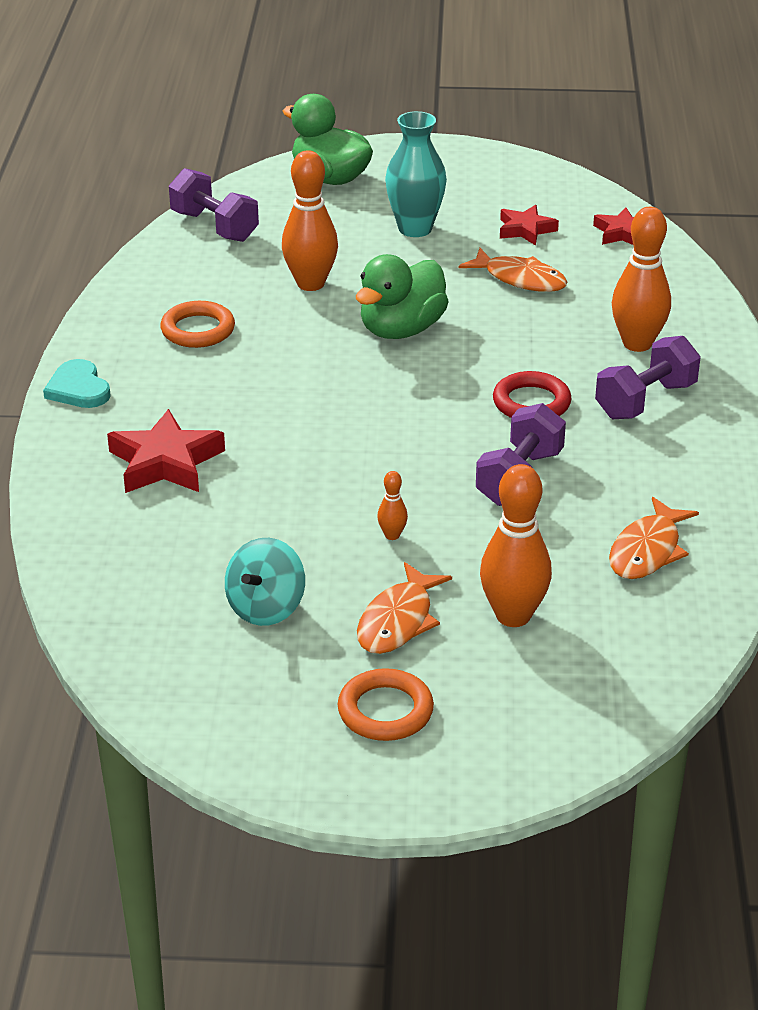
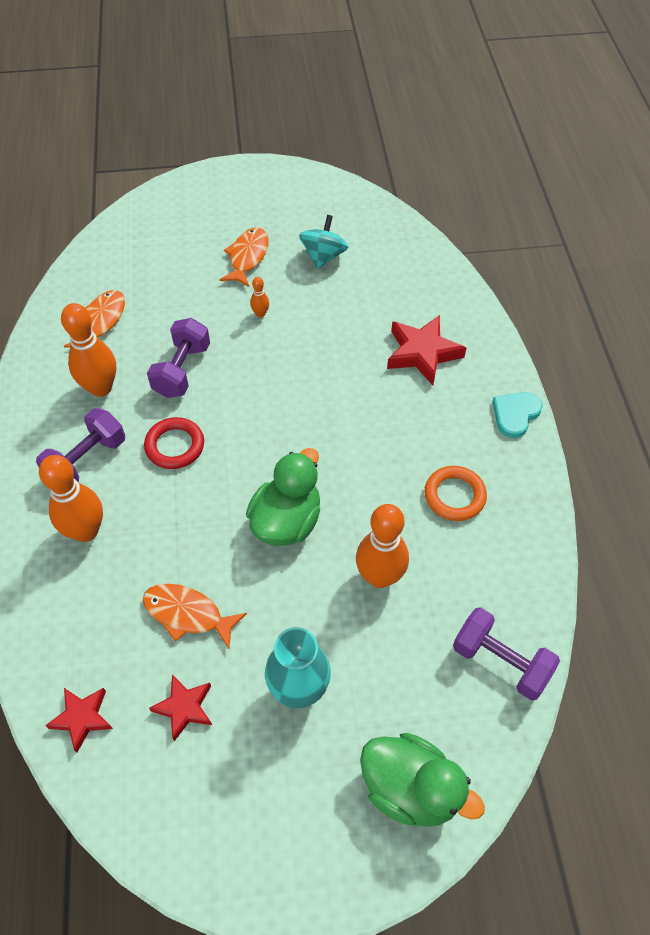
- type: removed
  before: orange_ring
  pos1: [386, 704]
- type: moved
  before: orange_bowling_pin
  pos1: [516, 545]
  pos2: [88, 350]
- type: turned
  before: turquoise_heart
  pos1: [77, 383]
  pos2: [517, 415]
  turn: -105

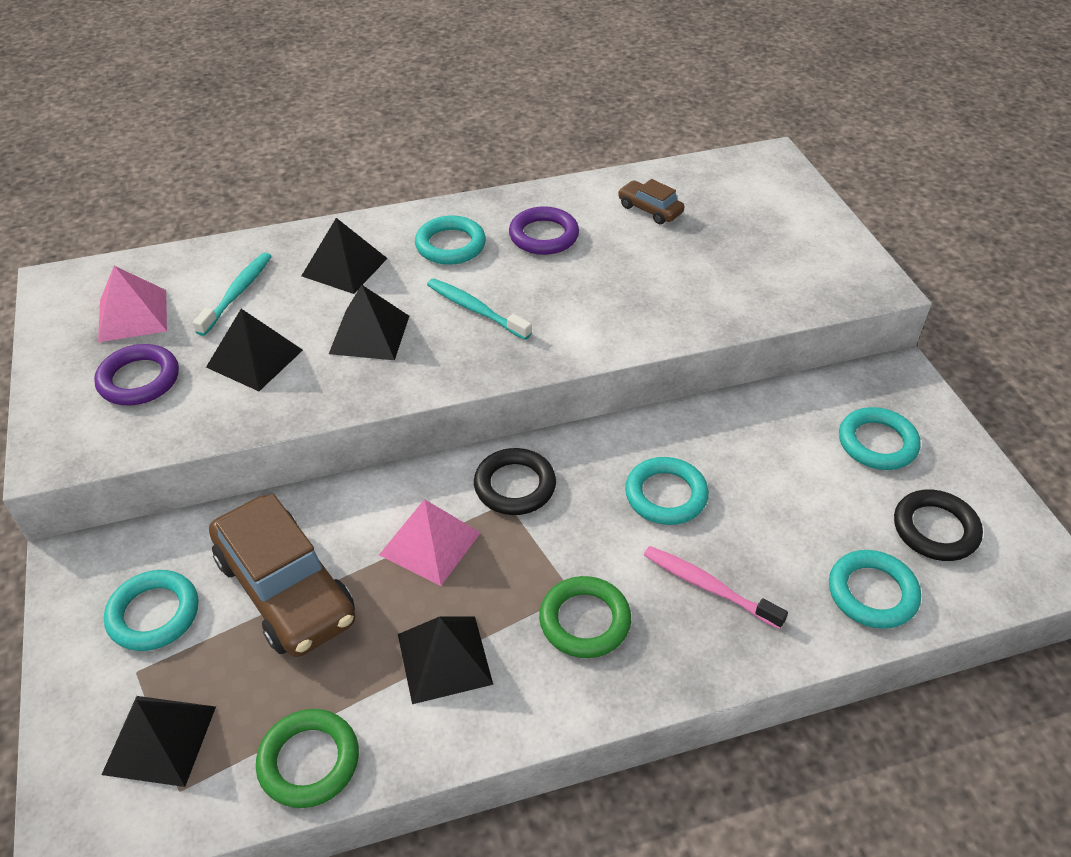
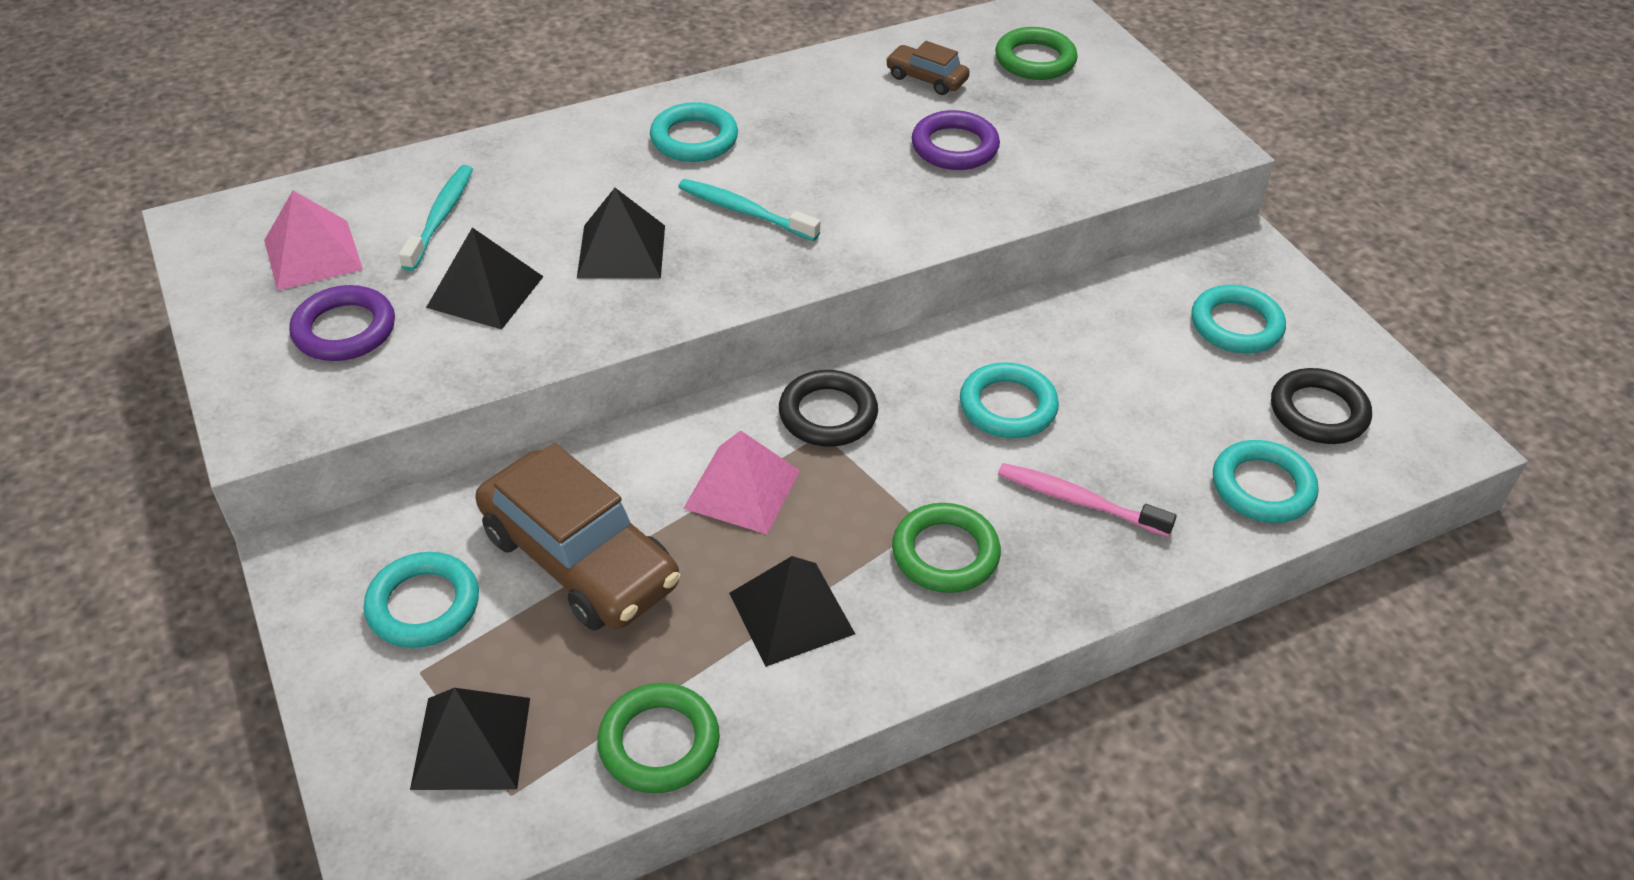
- type: removed
  before: black_pyramid
  pos1: [344, 256]
- type: added
  after: green_ring
  pos2: [1036, 53]
- type: moved
  before: purple_ring
  pos1: [544, 230]
  pos2: [956, 140]

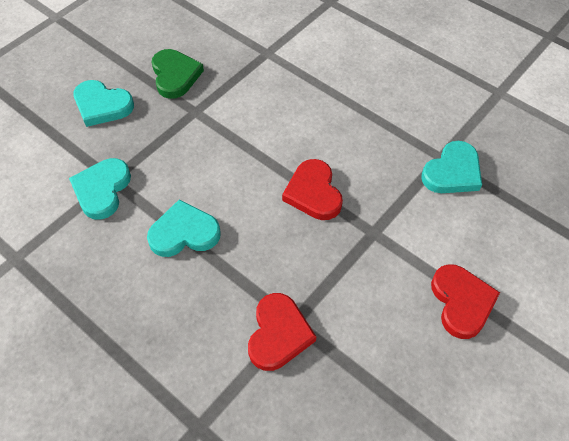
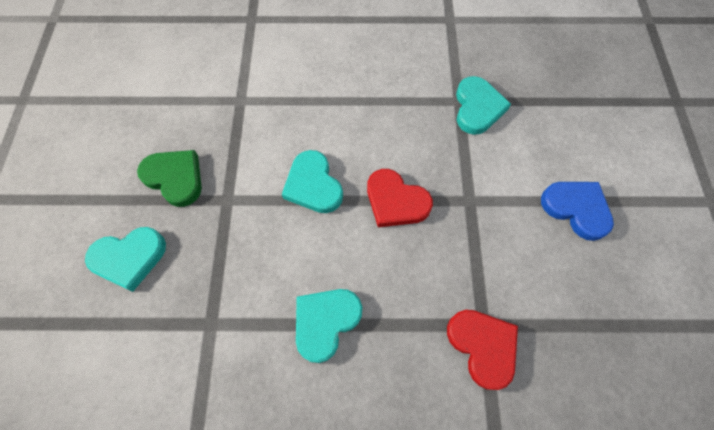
- type: moved
  before: turquoise_heart
  pos1: [100, 189]
  pos2: [312, 181]
- type: recoloured
  before: red_heart
  after: blue_heart
  pos1: [465, 301]
  pos2: [577, 211]

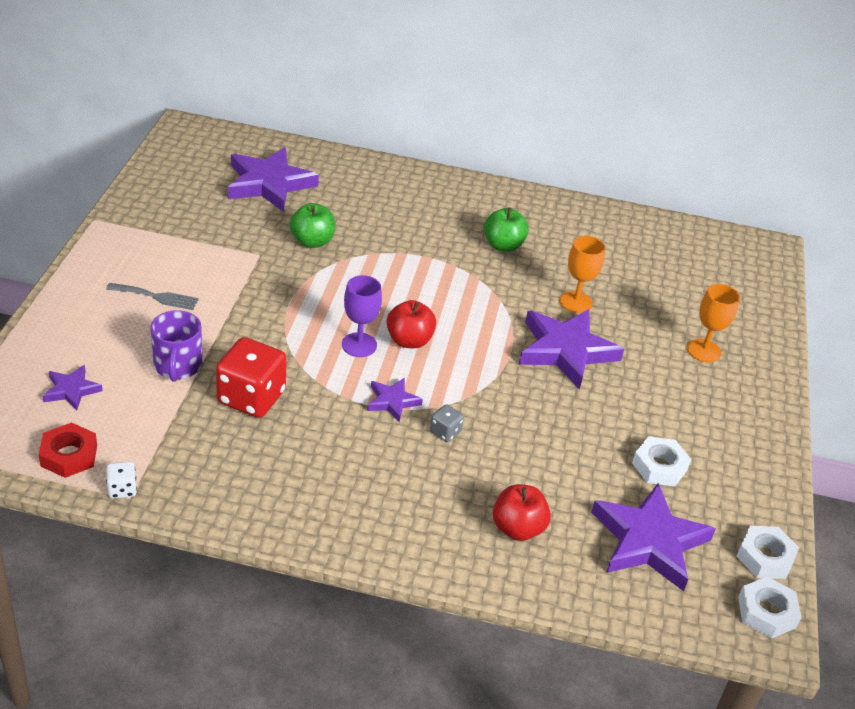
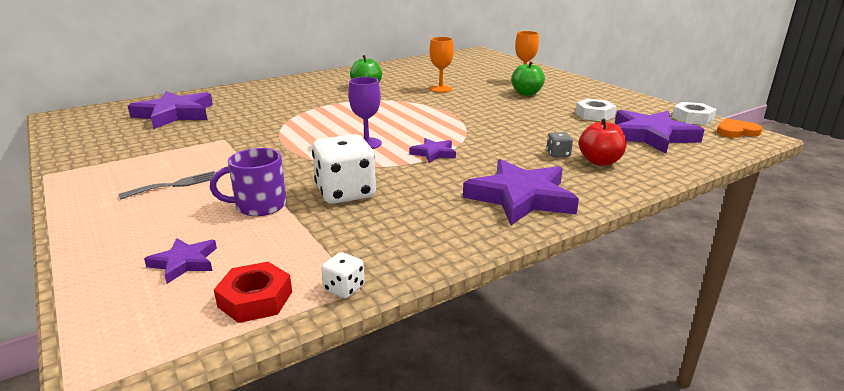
- type: removed
  before: red_apple
  pos1: [411, 324]
- type: moved
  before: green_apple
  pos1: [312, 225]
  pos2: [528, 78]
- type: moved
  before: grey_dice
  pos1: [447, 423]
  pos2: [559, 144]
- type: moved
  before: purple_star
  pos1: [571, 349]
  pos2: [521, 192]
- type: replaced
  before: white_nut
  after: orange_heart
  pos1: [770, 607]
  pos2: [740, 128]
- type: recoloured
  before: red_dice
  after: white_dice
  pos1: [251, 377]
  pos2: [344, 169]
- type: turned
  before: purple_mug
  pos1: [176, 346]
  pos2: [248, 182]
  turn: 120

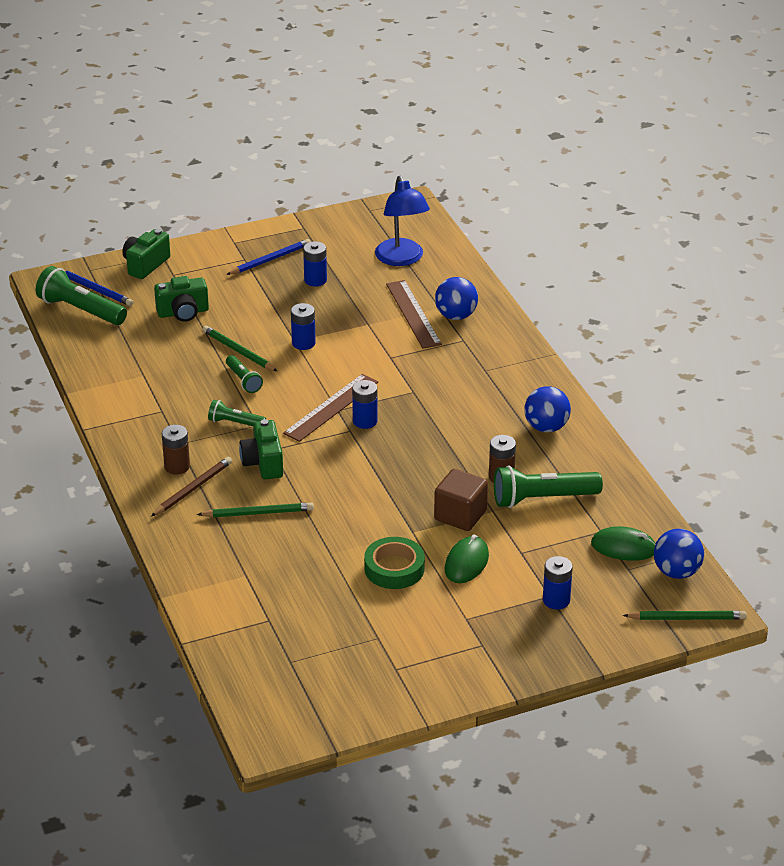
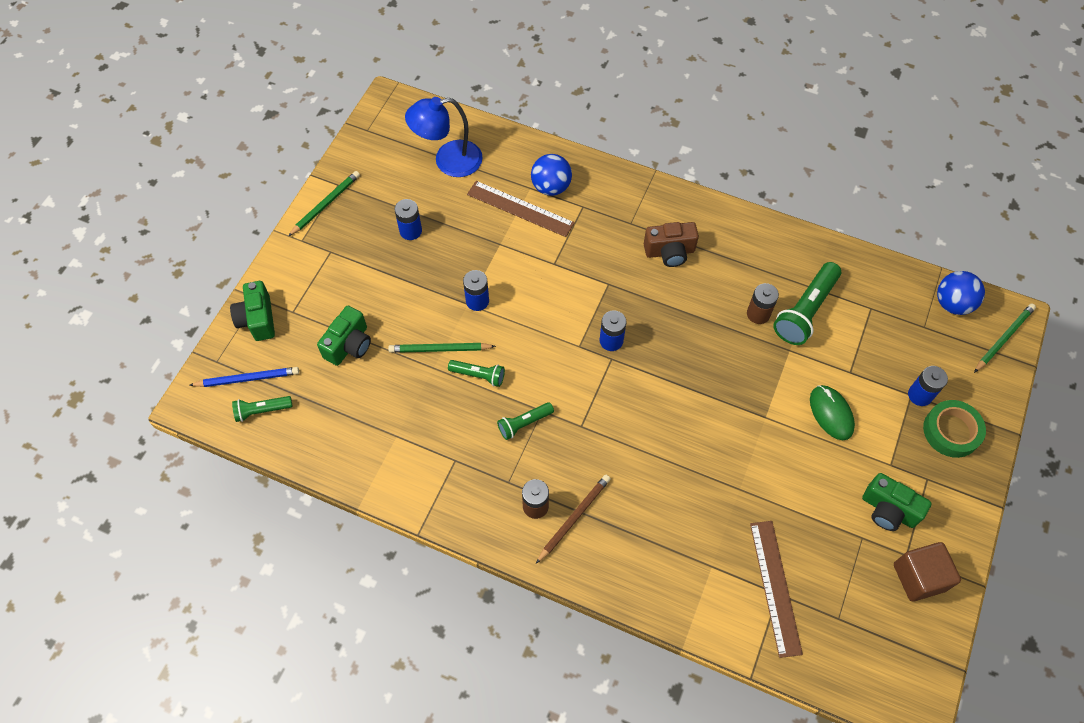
- type: removed
  before: blue_pencil
  pos1: [268, 257]
- type: removed
  before: blue_ball
  pos1: [547, 409]
- type: removed
  before: green_mouse
  pos1: [623, 543]
- type: added
  after: brown_camera
  pos2: [671, 244]
- type: moved
  before: green_pencil
  pos1: [255, 509]
  pos2: [324, 203]
- type: moved
  before: green_camera
  pos1: [261, 449]
  pos2: [897, 502]
- type: moved
  before: brown_ruler
  pos1: [330, 408]
  pos2: [776, 589]
- type: moved
  before: green_tape
  pos1: [394, 563]
  pos2: [954, 429]
- type: moved
  before: brown_cube
  pos1: [461, 500]
  pos2: [927, 571]
- type: turned
  before: brown_pencil
  pos1: [191, 487]
  pos2: [573, 519]
  turn: 45
- type: turned
  before: blue_lamp
  pos1: [402, 221]
  pos2: [444, 137]
  turn: 135
- type: resized
  before: green_flashlight
  pos1: [81, 295]
  pos2: [262, 409]
  scale: 0.56

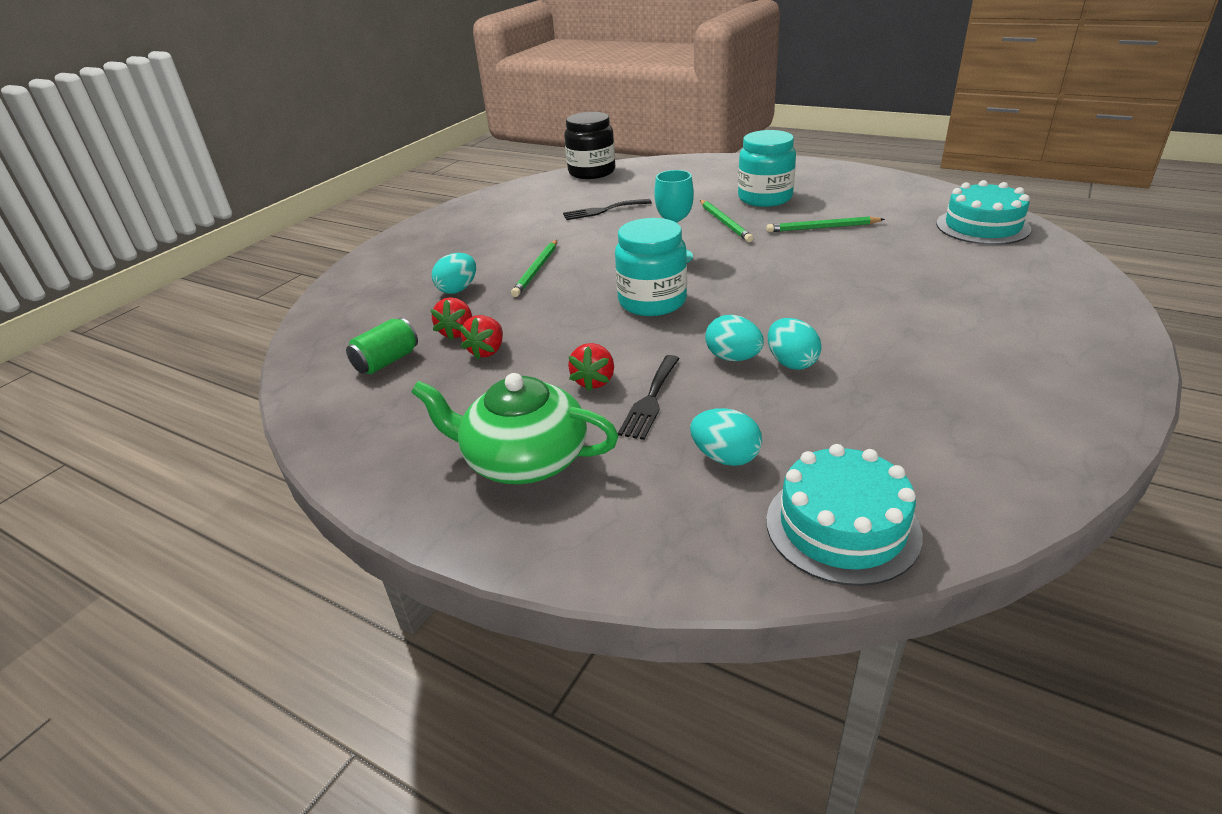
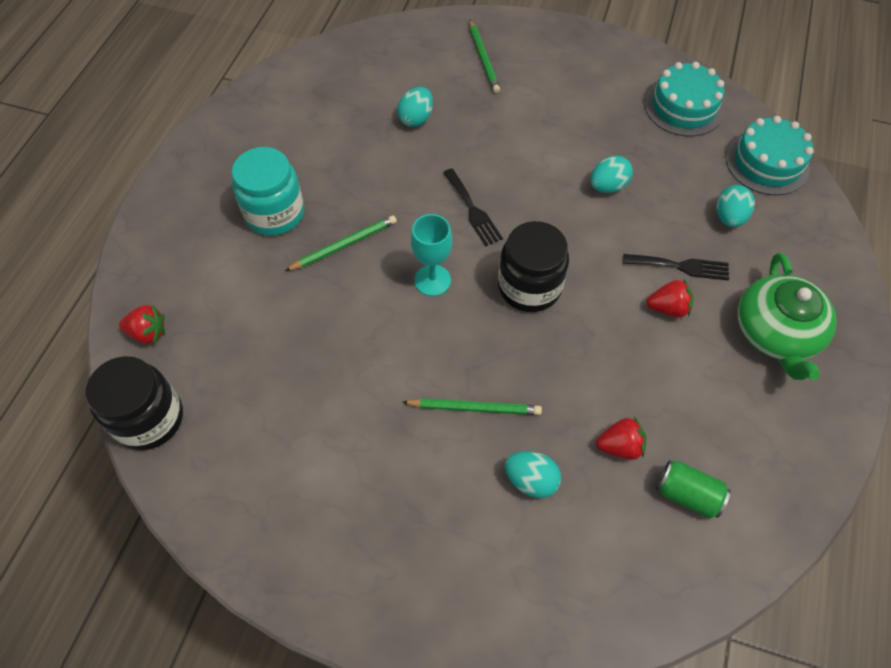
- type: moved
  before: red_strawberry
  pos1: [481, 337]
  pos2: [142, 324]
- type: moved
  before: black_fork
  pos1: [607, 209]
  pos2: [473, 207]
- type: moved
  before: turquoise_egg
  pos1: [734, 338]
  pos2: [415, 107]
- type: moved
  before: green_pencil
  pos1: [825, 224]
  pos2: [484, 56]
- type: moved
  before: turquoise_cake
  pos1: [983, 212]
  pos2: [684, 99]
- type: recoloured
  before: turquoise_jar
  after: black_jar
  pos1: [651, 267]
  pos2: [533, 266]

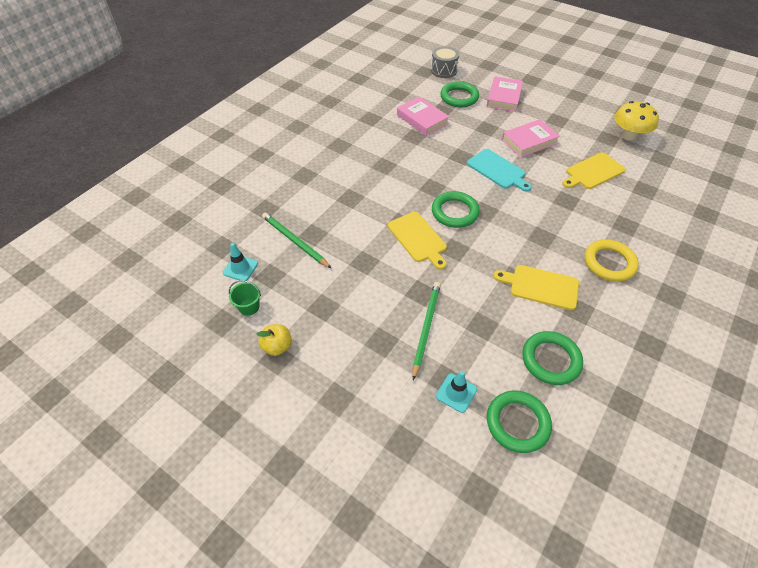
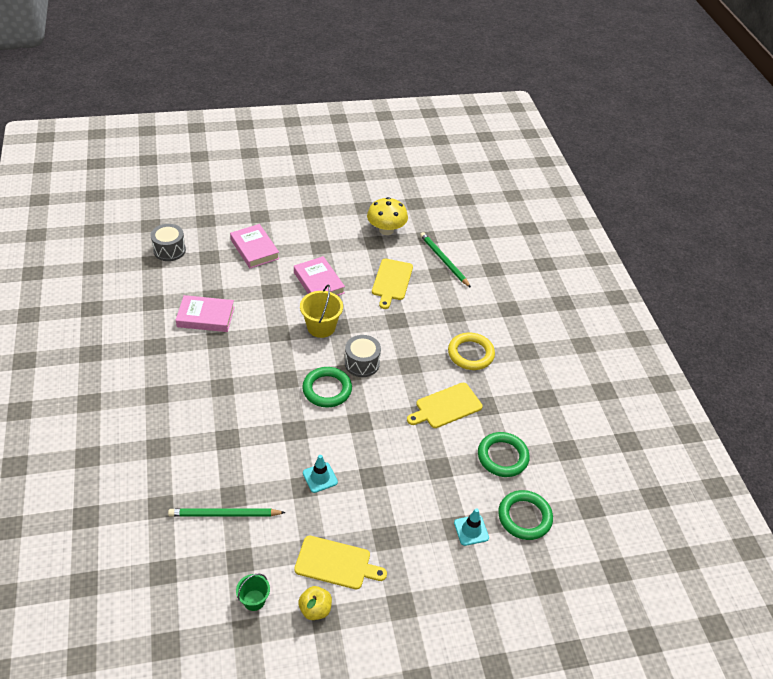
- type: removed
  before: green_ring
  pos1: [460, 94]
- type: added
  after: grey_drum
  pos2: [363, 356]
- type: moved
  before: turquoise_traffic_cone
  pos1: [240, 262]
  pos2: [320, 474]
- type: moved
  before: yellow_cutting_board
  pos1: [417, 241]
  pos2: [340, 562]
- type: moved
  before: green_pencil
  pos1: [426, 331]
  pos2: [445, 260]
- type: replaced
  before: turquoise_cutting_board
  after: yellow_bucket
  pos1: [499, 170]
  pos2: [321, 311]
- type: turned
  before: pink_book
  pos1: [531, 138]
  pos2: [319, 276]
  turn: -45

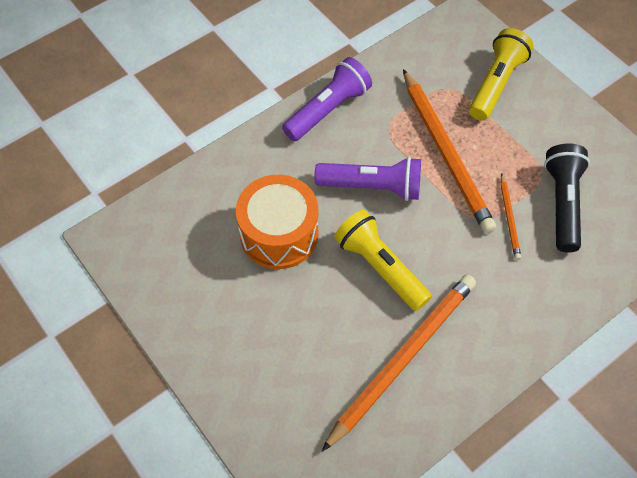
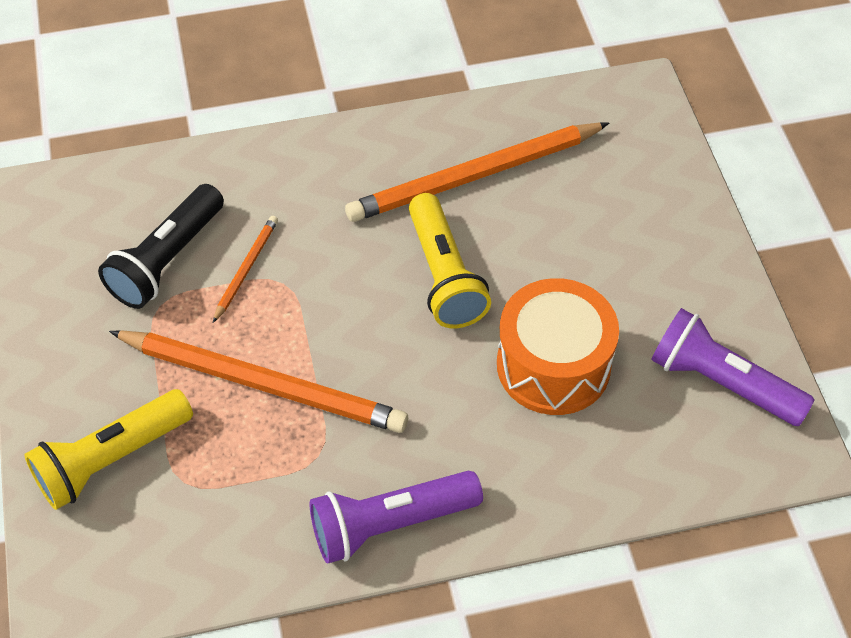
- type: moved
  before: purple_flashlight
  pos1: [367, 179]
  pos2: [733, 367]
- type: turned
  before: orange_pencil
  pos1: [449, 151]
  pos2: [258, 381]
  turn: 105

